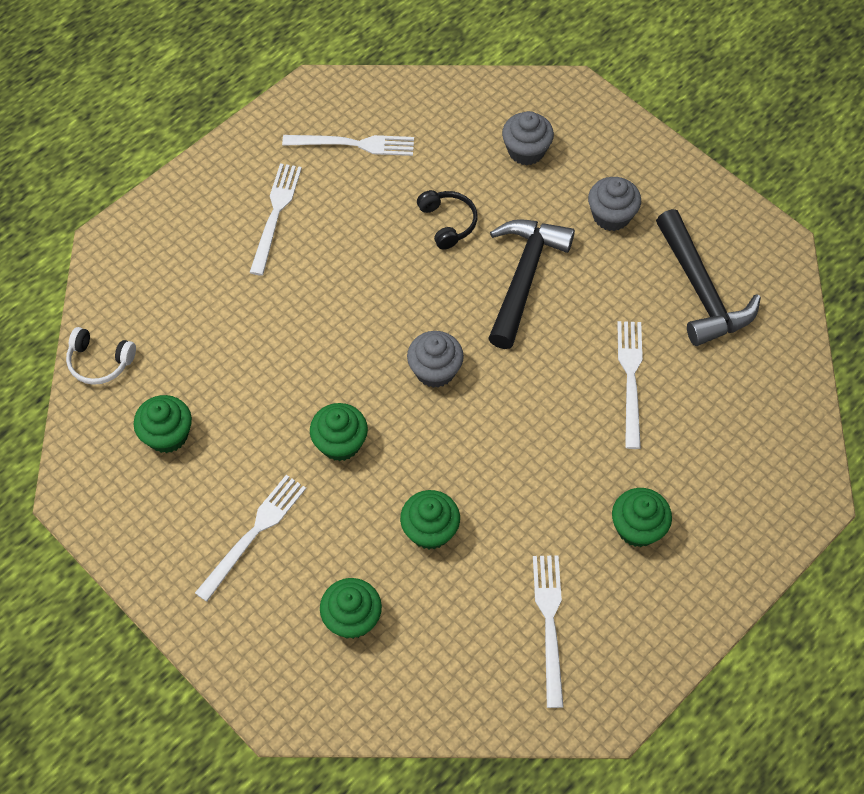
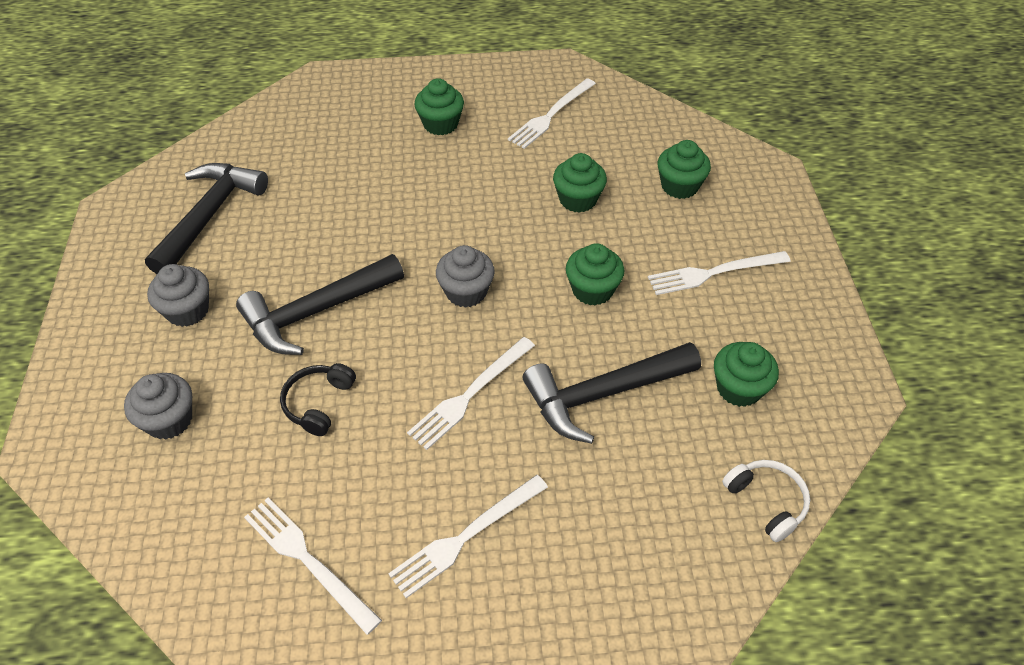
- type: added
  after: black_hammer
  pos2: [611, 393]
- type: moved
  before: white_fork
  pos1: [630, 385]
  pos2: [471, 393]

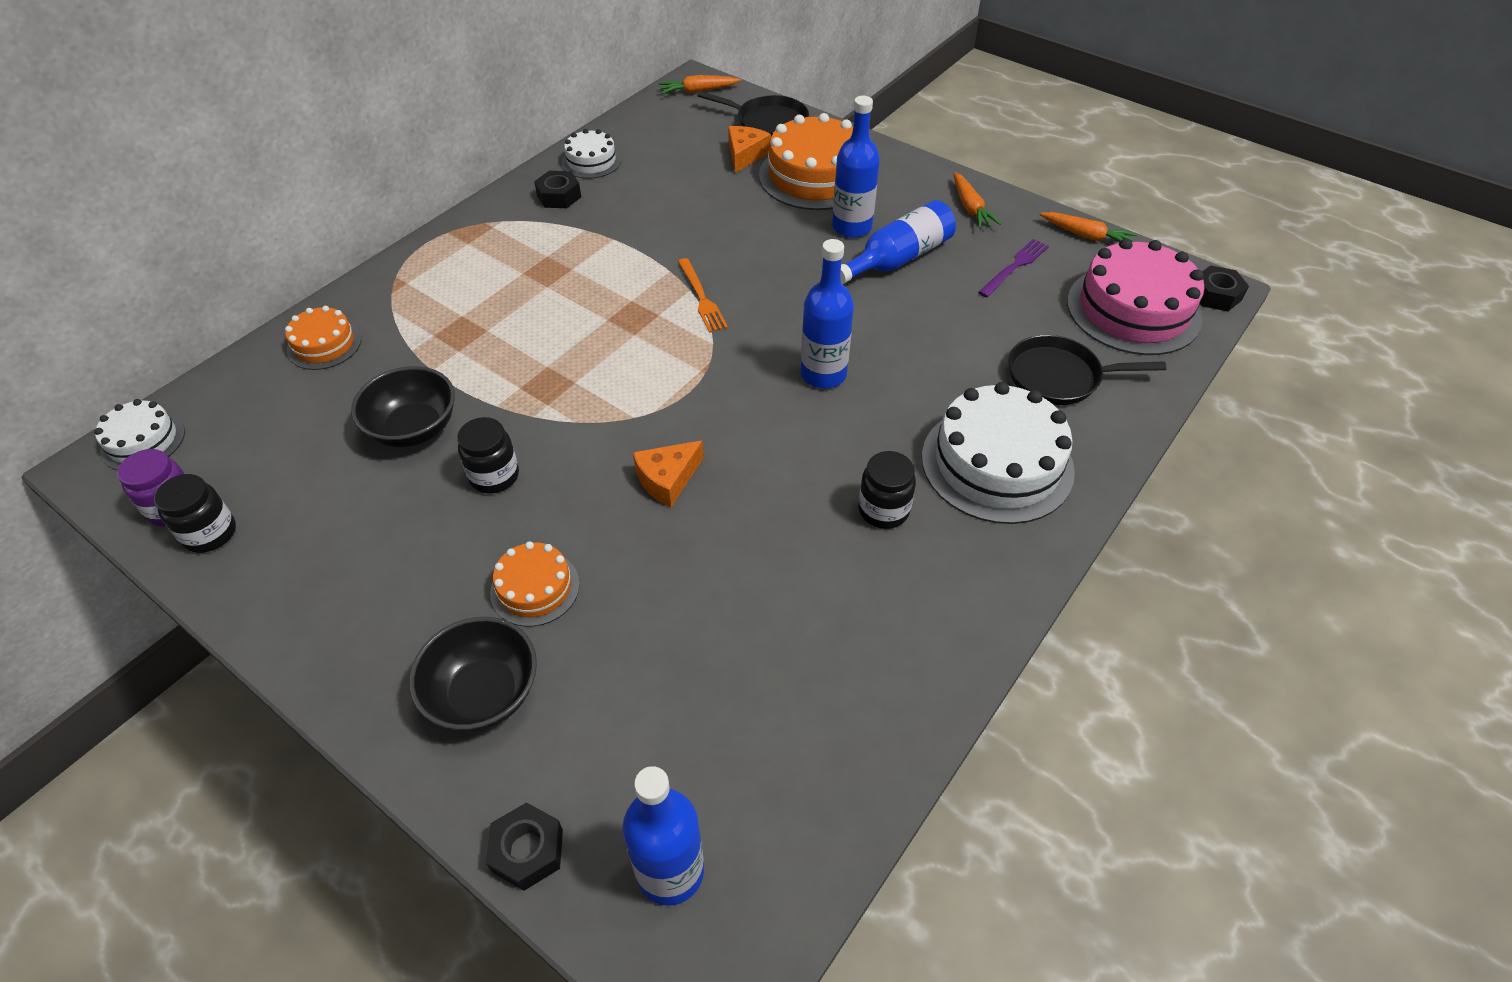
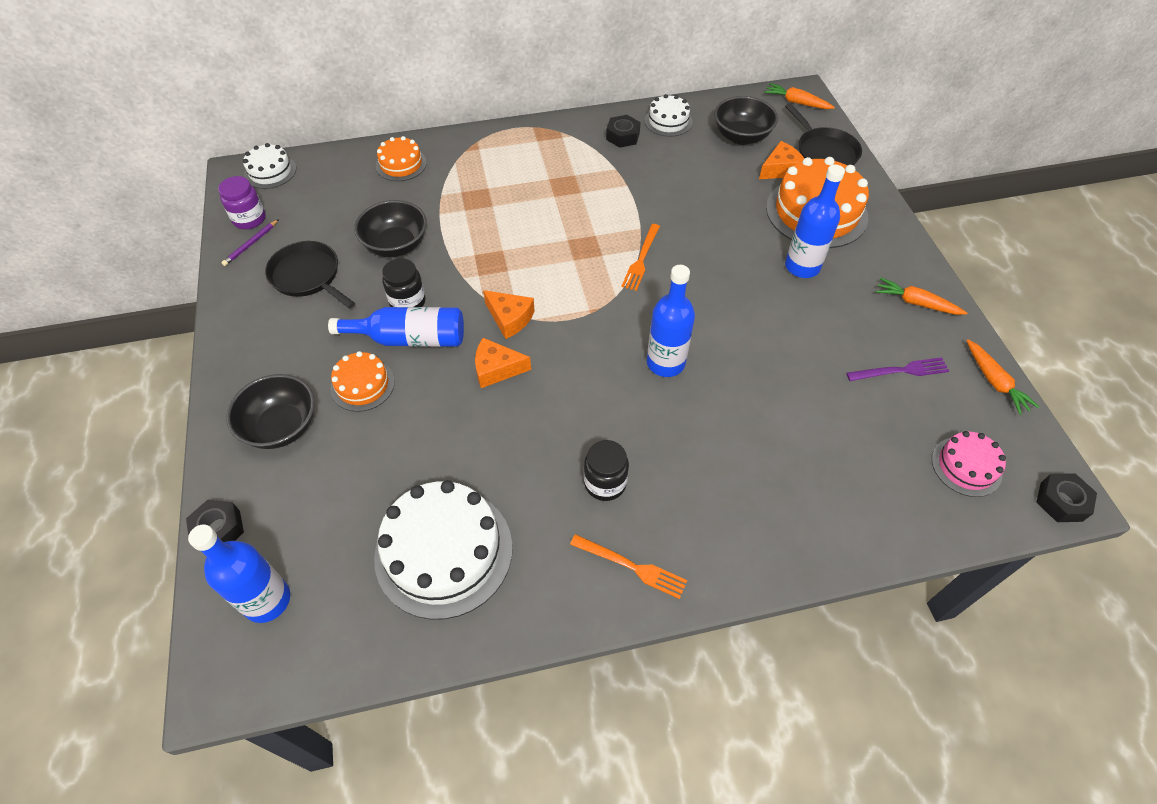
- type: added
  after: orange_cheese
  pos2: [508, 314]
- type: added
  after: orange_fork
  pos2: [628, 566]
- type: added
  after: black_bowl
  pos2: [746, 120]
- type: moved
  before: blue_bottle
  pos1: [898, 242]
  pos2: [396, 327]
- type: moved
  before: white_cake
  pos1: [998, 453]
  pos2: [443, 550]
- type: moved
  before: black_pan
  pos1: [1087, 370]
  pos2: [310, 274]
- type: replaced
  before: black_jar
  after: purple_pencil
  pos1: [195, 513]
  pos2: [250, 242]
- type: turned
  before: orange_carrot
  pos1: [977, 200]
  pos2: [921, 296]
  turn: 90
- type: resized
  before: pink_cake
  pos1: [1135, 297]
  pos2: [969, 464]
  scale: 0.53

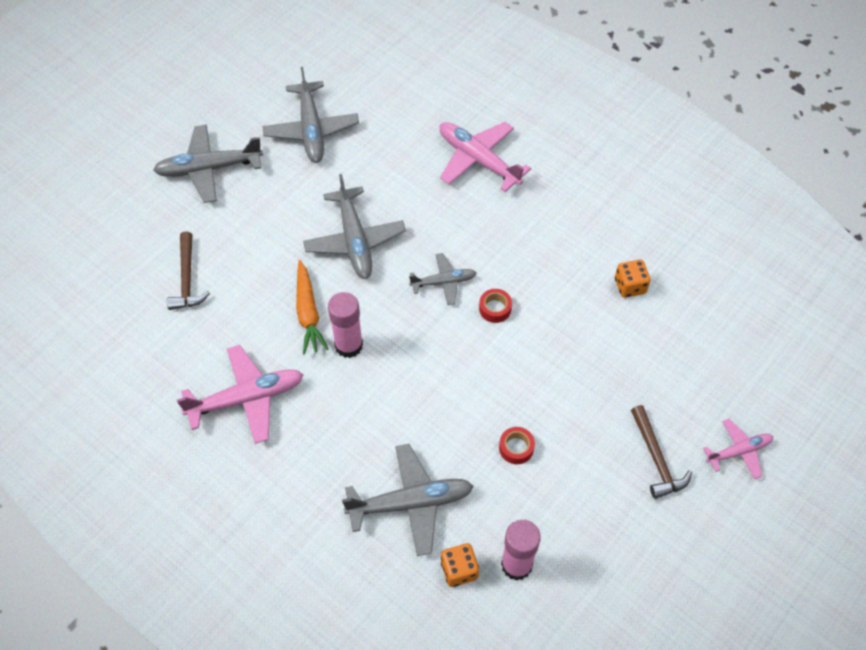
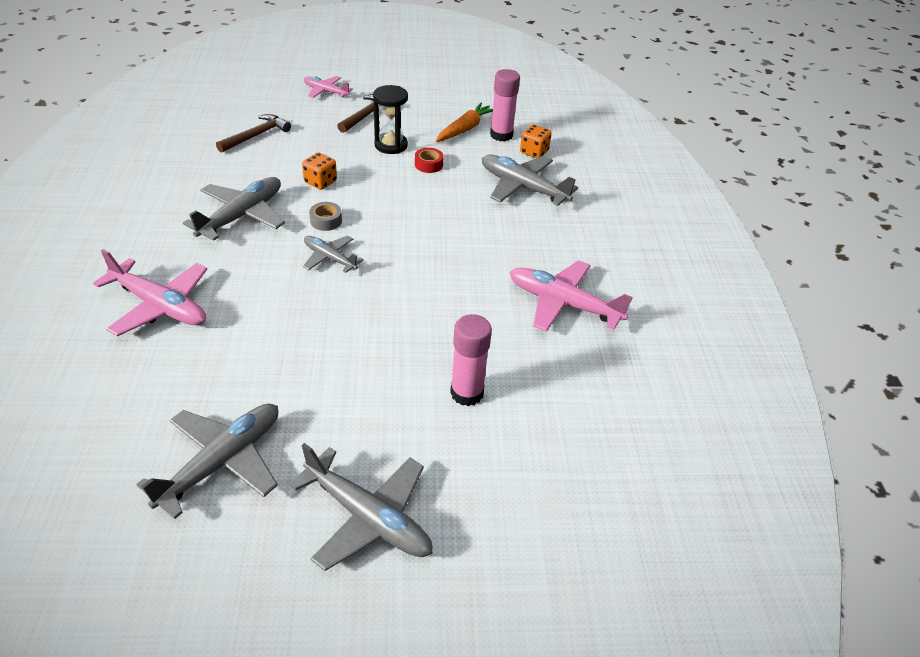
- type: added
  after: black_hourglass
  pos2: [390, 119]
- type: moved
  before: brown_hammer
  pos1: [188, 271]
  pos2: [253, 133]
- type: moved
  before: orange_carrot
  pos1: [312, 307]
  pos2: [464, 122]
- type: moved
  before: grey_plane
  pos1: [354, 226]
  pos2: [234, 209]
- type: moved
  before: pink_glue_stick
  pos1: [345, 325]
  pos2: [471, 360]
- type: moved
  before: orange_dice
  pos1: [633, 279]
  pos2: [319, 171]
- type: recoloured
  before: red_tape
  after: grey_tape
  pos1: [495, 306]
  pos2: [325, 216]
- type: turned
  before: pink_plane
  pos1: [485, 157]
  pos2: [150, 292]
  turn: -60

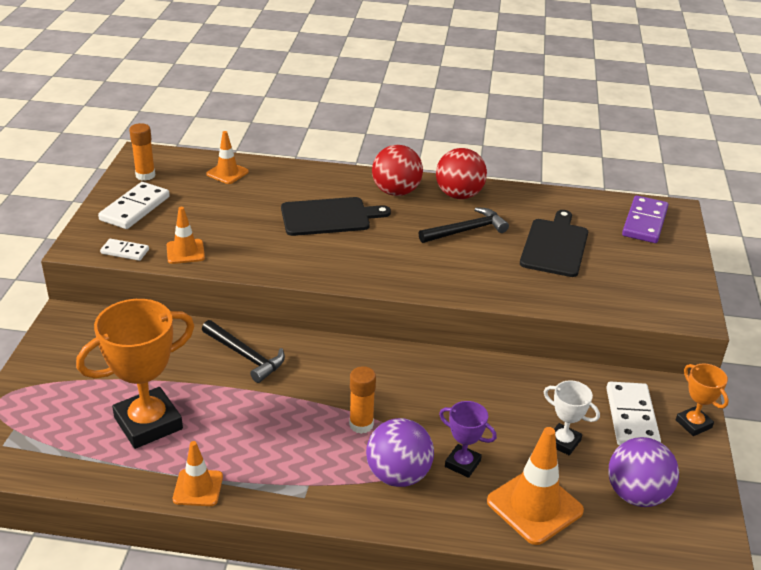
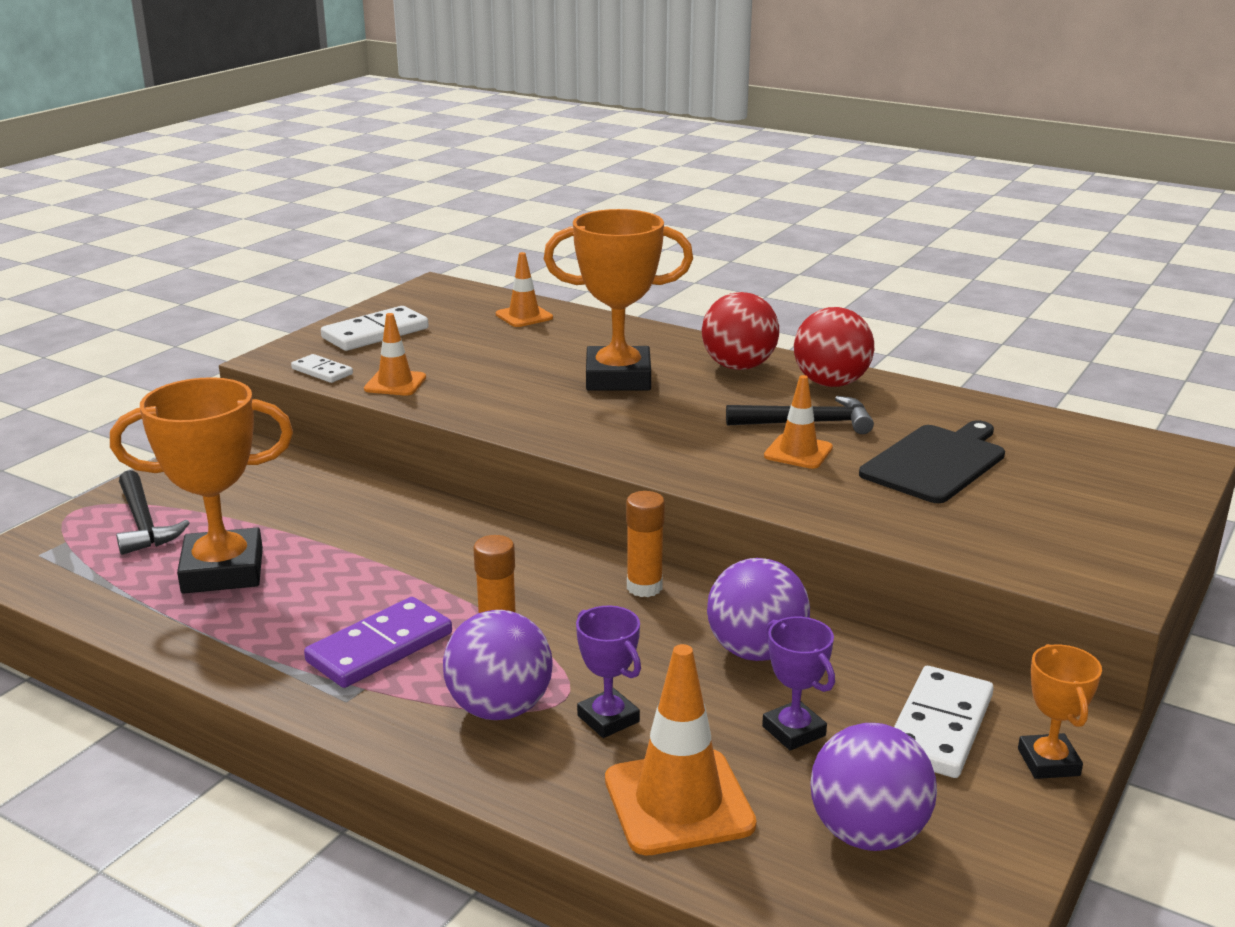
- type: added
  after: purple_ball
  pos2: [758, 609]
- type: moved
  before: orange_glue_stick
  pos1: [142, 152]
  pos2: [645, 544]
- type: moved
  before: orange_traffic_cone
  pos1: [198, 473]
  pos2: [798, 422]
- type: moved
  before: black_hammer
  pos1: [243, 351]
  pos2: [152, 512]
- type: moved
  before: purple_domino
  pos1: [645, 219]
  pos2: [378, 642]
- type: replaced
  before: black_cutting_board
  after: orange_trophy
  pos1: [336, 216]
  pos2: [618, 300]
- type: recoloured
  before: white_trophy
  after: purple_trophy
  pos1: [572, 417]
  pos2: [798, 684]

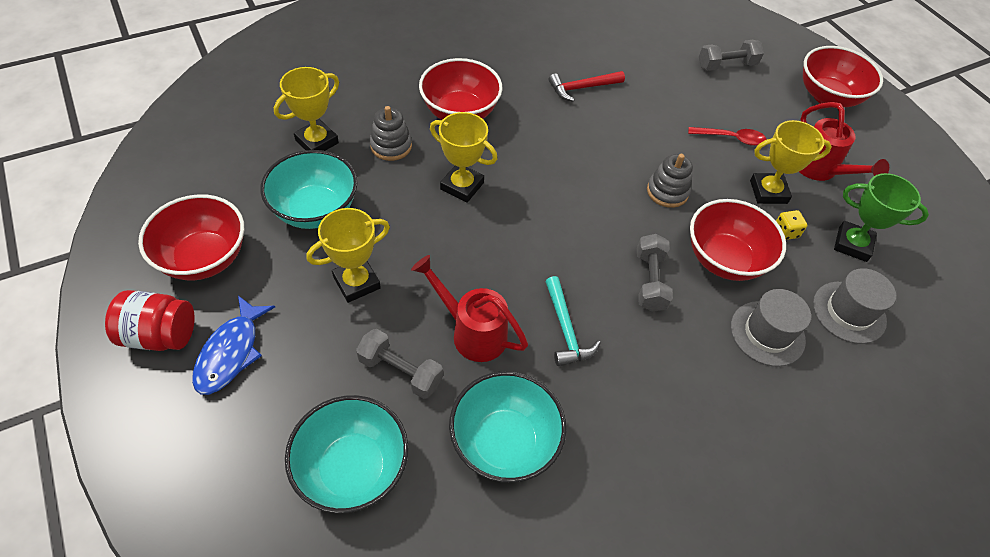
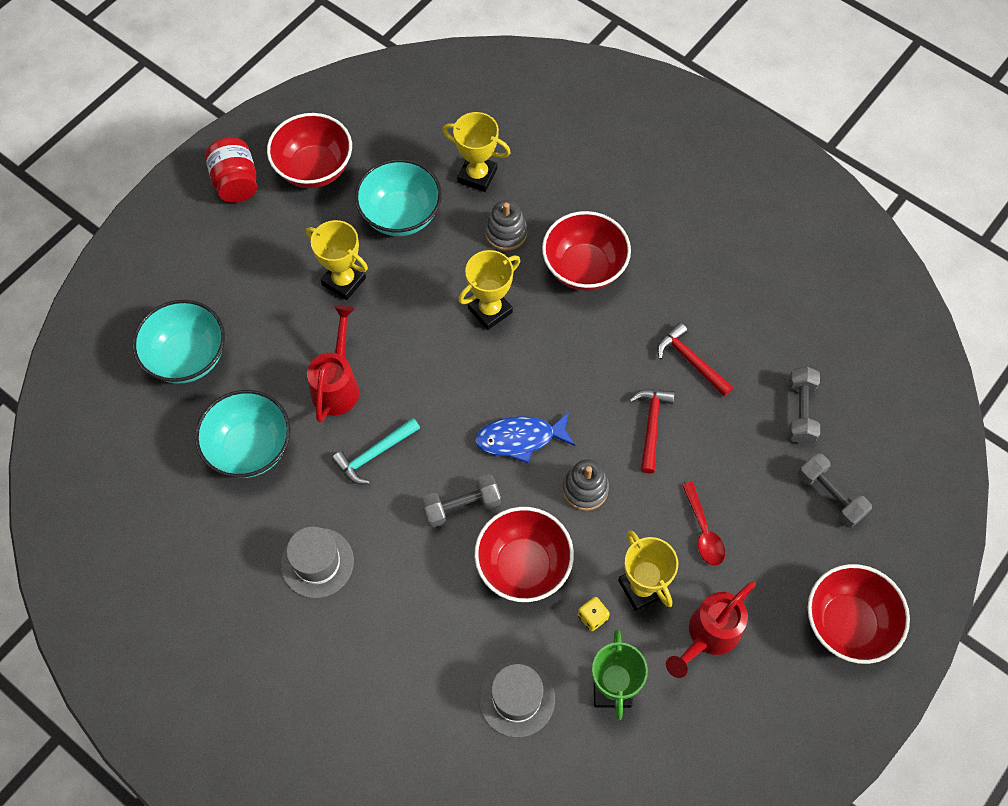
- type: added
  after: red_hammer
  pos2: [652, 432]
- type: moved
  before: blue_fish
  pos1: [233, 345]
  pos2: [525, 437]
- type: moved
  before: grey_dumbbell
  pos1: [399, 364]
  pos2: [804, 405]
- type: moved
  before: grey_hat
  pos1: [771, 328]
  pos2: [317, 562]
- type: turned
  before: yellow_trophy
  pos1: [463, 157]
  pos2: [489, 290]
  turn: 45

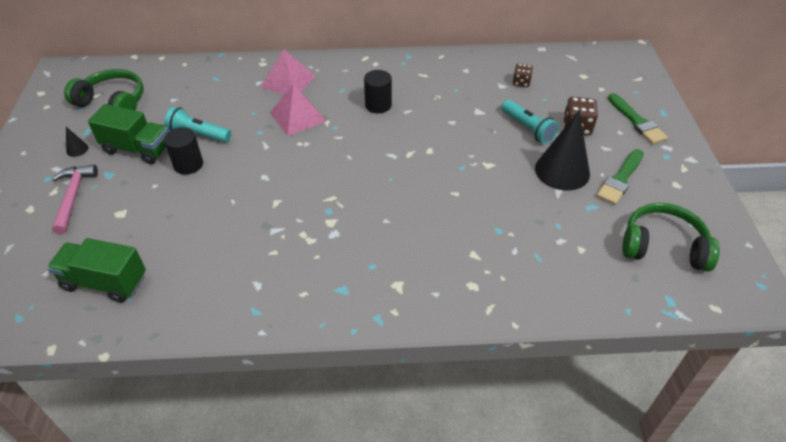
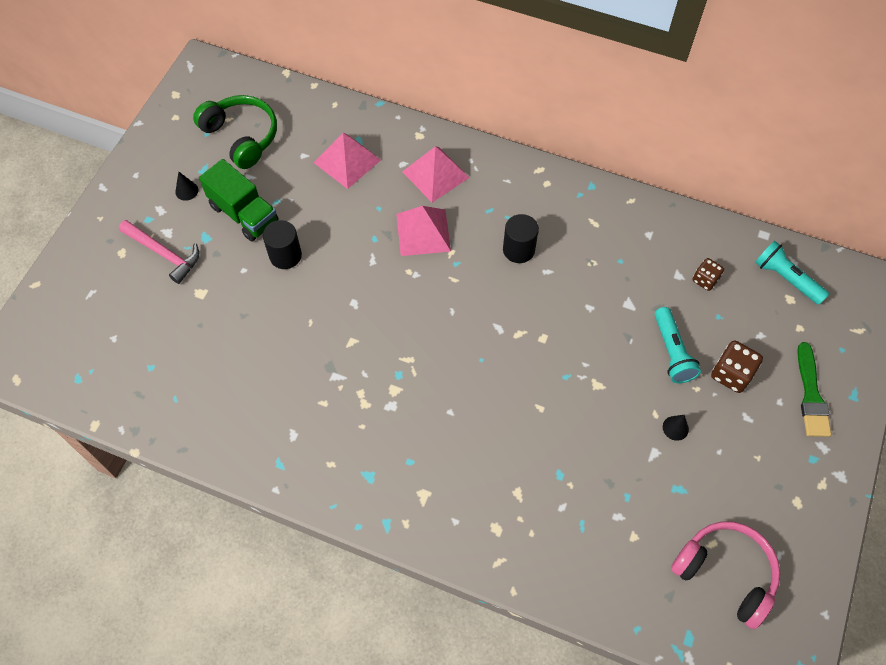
- type: removed
  before: green_truck
  pos1: [96, 270]
- type: removed
  before: green_brush
  pos1: [620, 177]
- type: added
  after: pink_pyramid
  pos2: [347, 161]
- type: moved
  before: turquoise_flashlight
  pos1: [198, 124]
  pos2: [792, 272]
- type: recoloured
  before: green_headphones
  after: pink_headphones
  pos1: [671, 237]
  pos2: [726, 575]
- type: turned
  before: pink_hammer
  pos1: [75, 199]
  pos2: [159, 252]
  turn: 105
- type: resized
  before: black_cone
  pos1: [562, 150]
  pos2: [676, 428]
  scale: 0.4

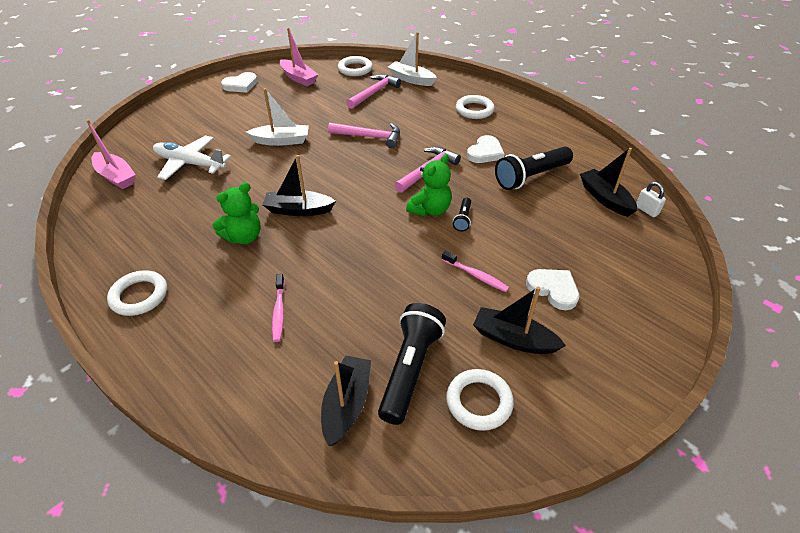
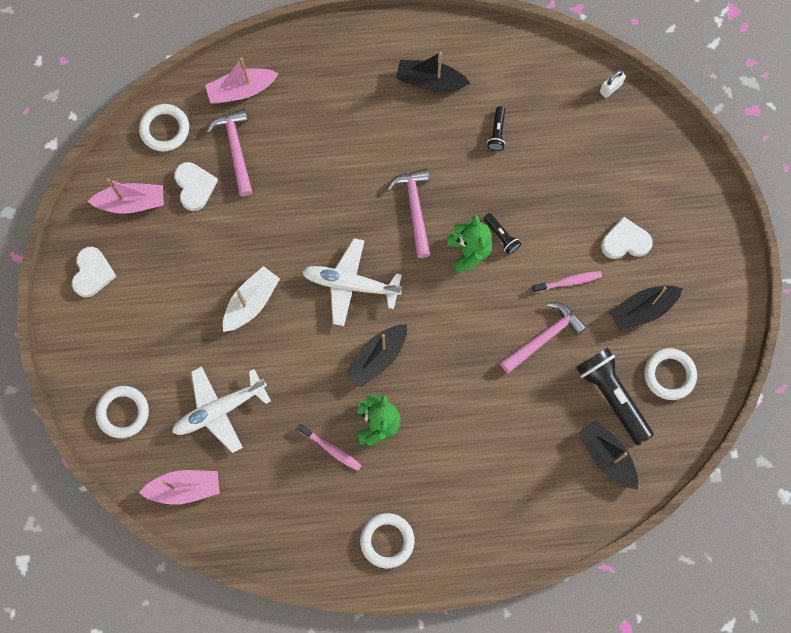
- type: added
  after: white_plane
  pos2: [352, 282]
- type: moved
  before: pink_toothbrush
  pos1: [278, 308]
  pos2: [329, 447]
- type: moved
  before: pink_hammer
  pos1: [364, 135]
  pos2: [543, 337]
- type: moved
  before: white_ring
  pos1: [475, 107]
  pos2: [122, 412]
- type: moved
  before: white_heart
  pos1: [485, 149]
  pos2: [196, 186]
- type: moved
  before: black_boat
  pos1: [608, 182]
  pos2: [433, 71]
- type: recoloured
  before: white_boat
  after: pink_boat
  pos1: [412, 59]
  pos2: [242, 80]
- type: turned
  before: white_padlock
  pos1: [651, 199]
  pos2: [613, 84]
  turn: -45
- type: resized
  before: black_flashlight
  pos1: [534, 168]
  pos2: [496, 128]
  scale: 0.47

